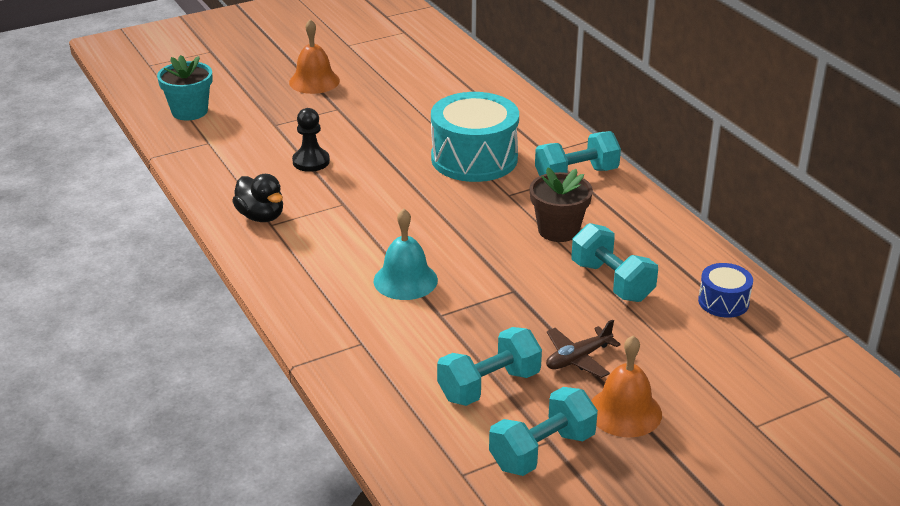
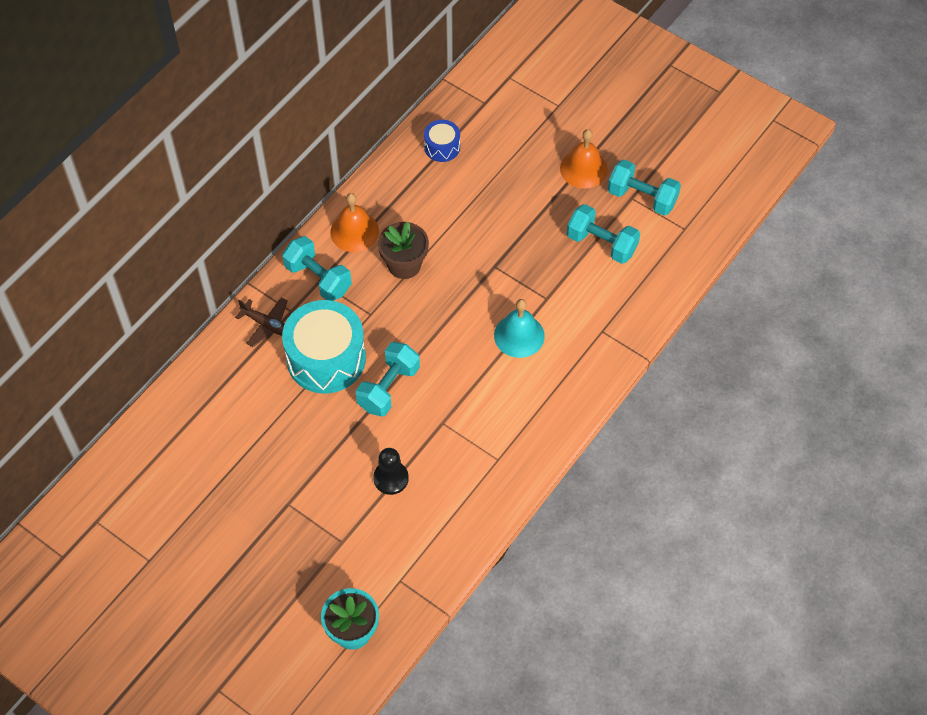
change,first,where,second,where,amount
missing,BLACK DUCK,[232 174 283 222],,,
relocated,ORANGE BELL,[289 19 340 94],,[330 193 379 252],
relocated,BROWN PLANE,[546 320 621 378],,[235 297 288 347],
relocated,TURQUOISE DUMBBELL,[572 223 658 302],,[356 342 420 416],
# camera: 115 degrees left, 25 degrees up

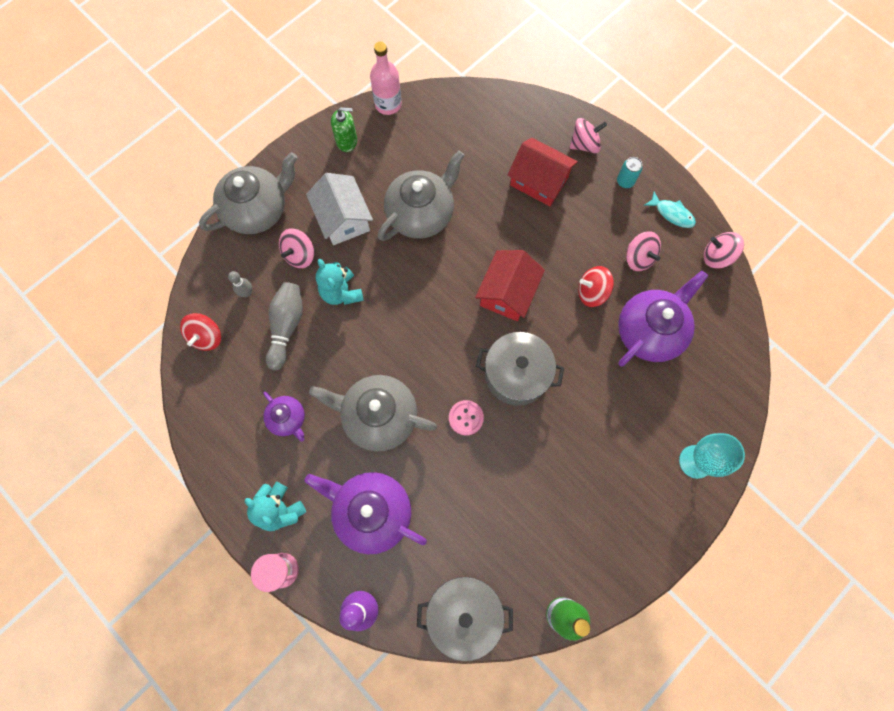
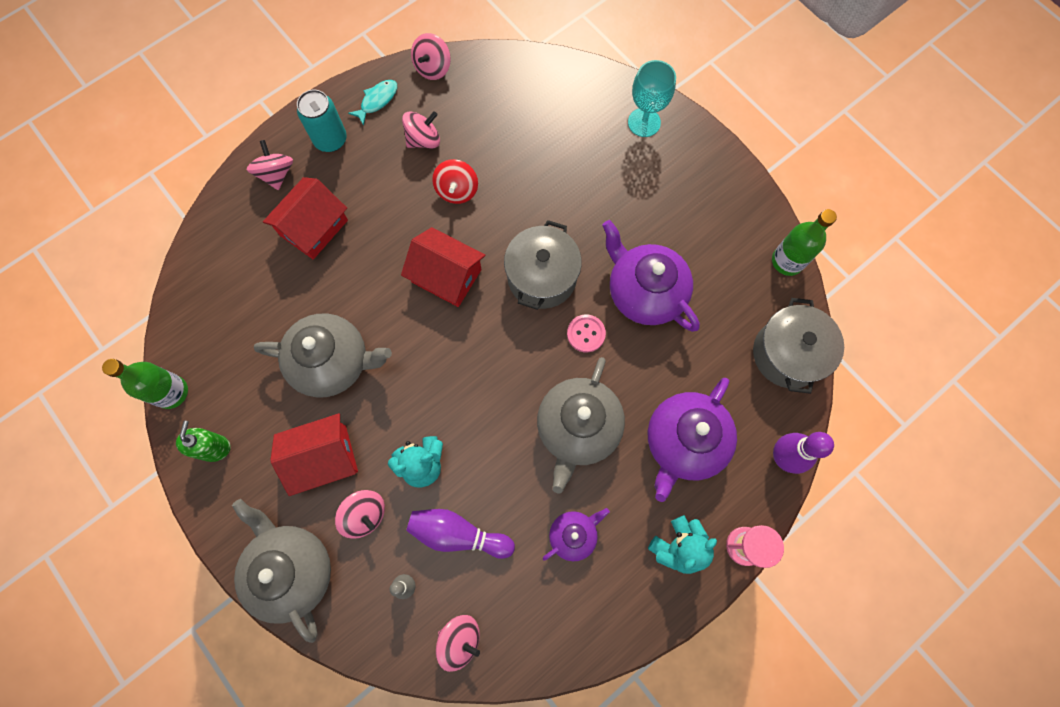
change,first,where,second,where,amount
relocated,PURPLE TEAPOT,[618 270 708 367],,[602 220 700 332],
colour,RED SPINNING TOP,[180 313 221 351],PINK SPINNING TOP,[436 615 480 672],
colour,GREY BOWLING PIN,[266 282 303 371],PURPLE BOWLING PIN,[406 509 515 559],
colour,WHITE HOUSE,[306 173 373 245],RED HOUSE,[270 413 358 496],
colour,PINK BOTTLE,[370 41 402 115],GREEN BOTTLE,[102 359 188 409],
spun,GREY TEAPOT,[378 150 464 241],,[254 314 392 398],135 degrees clockwise
size,TURQUOISE CAN,[617 157 643 188],,[297 90 347 152],x1.66
# camera: 85 degrees left, 0 degrees up

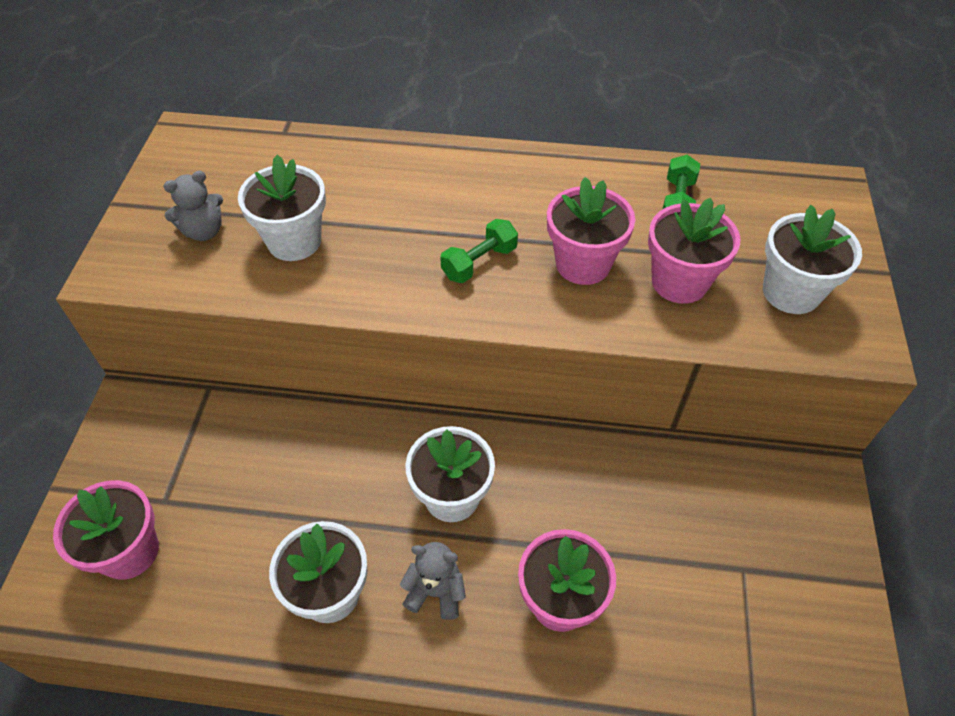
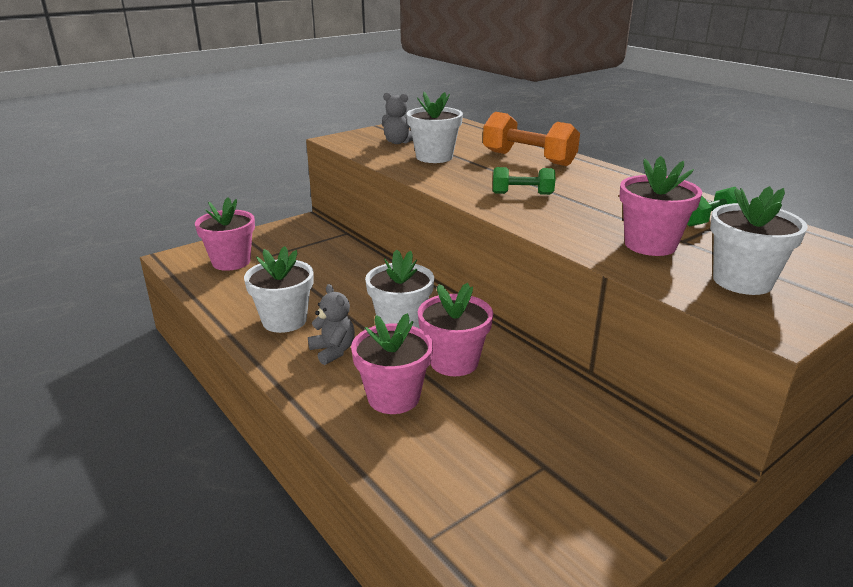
change,first,where,second,where,amount
appeared,,,ORANGE DUMBBELL,[483 112 580 166],
relocated,PINK FLOWER POT,[547 177 635 285],,[418 283 493 376],
# camera: 45 degrees right, 25 degrees down

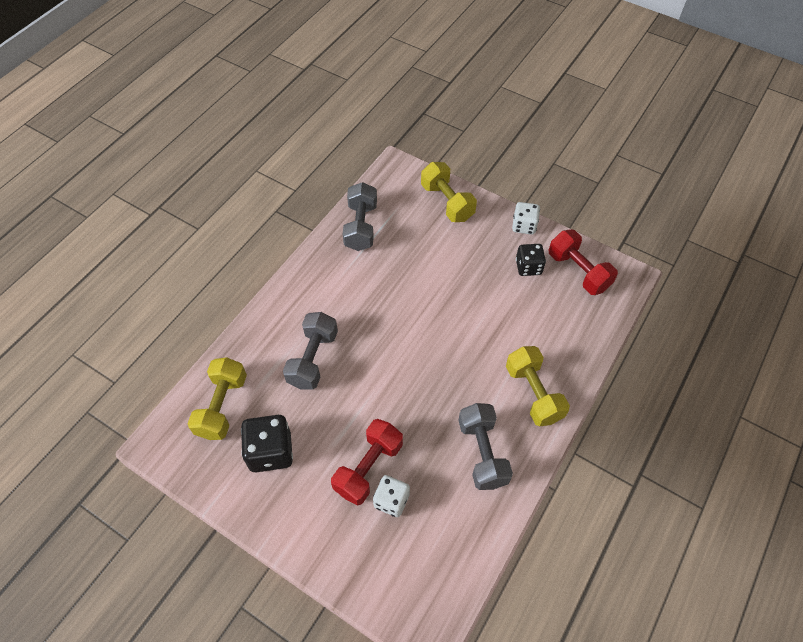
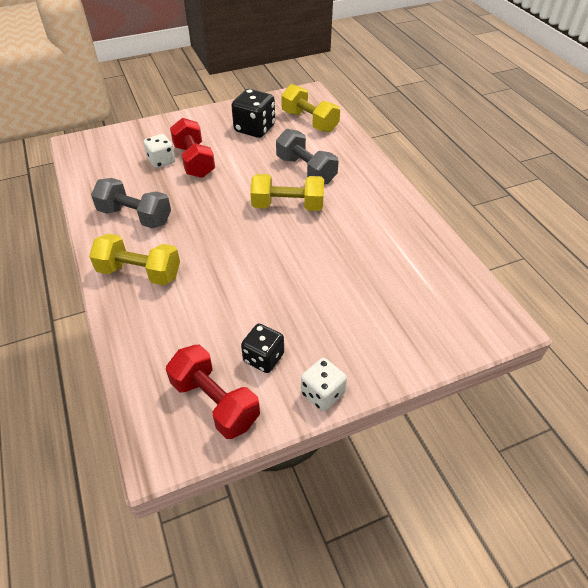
change,first,where,second,where,amount
missing,GREY DUMBBELL,[343 182 377 251],,,
relocated,YELLOW DUMBBELL,[421 162 477 222],,[250 174 324 211],
spun,RED DUMBBELL,[549 229 618 295],,[166 345 260 439],45 degrees clockwise
# camera: 125 degrees right, 10 degrees down

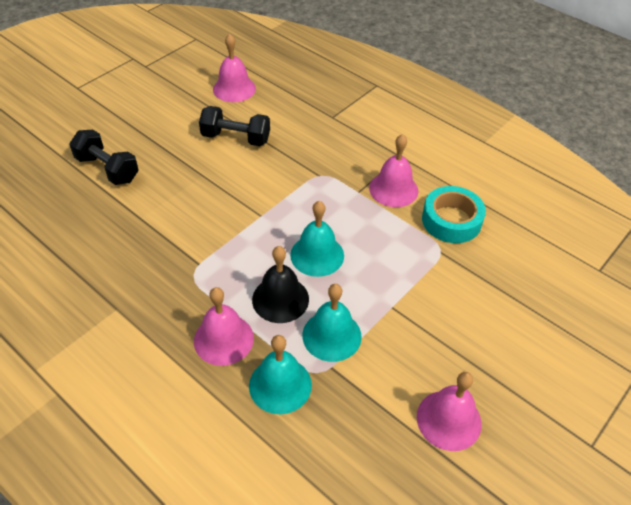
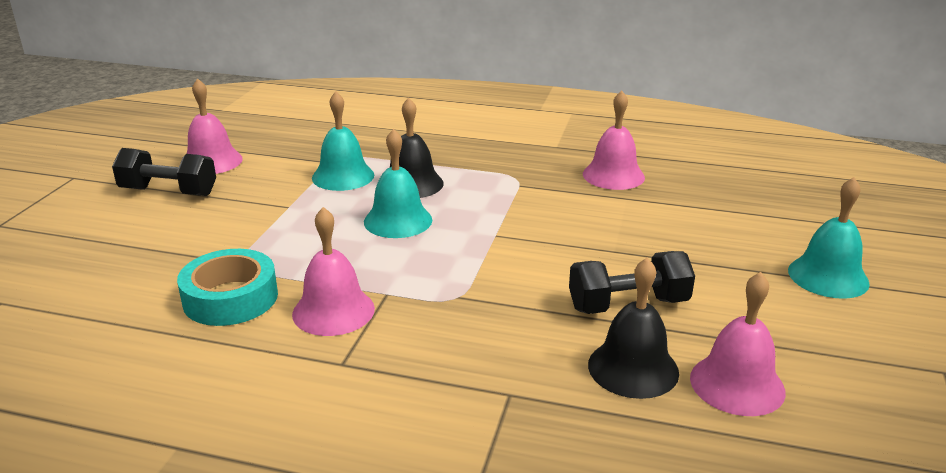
change,first,where,second,where,amount
appeared,,,BLACK BELL,[588 258 679 399],
relocated,BLACK DUMBBELL,[69 130 139 185],,[112 148 216 196],
relocated,PINK BELL,[194 287 254 366],,[583 91 645 190],
relocated,TURQUOISE BELL,[249 335 312 414],,[788 177 870 299],
# camera: 155 degrees right, 20 degrees down

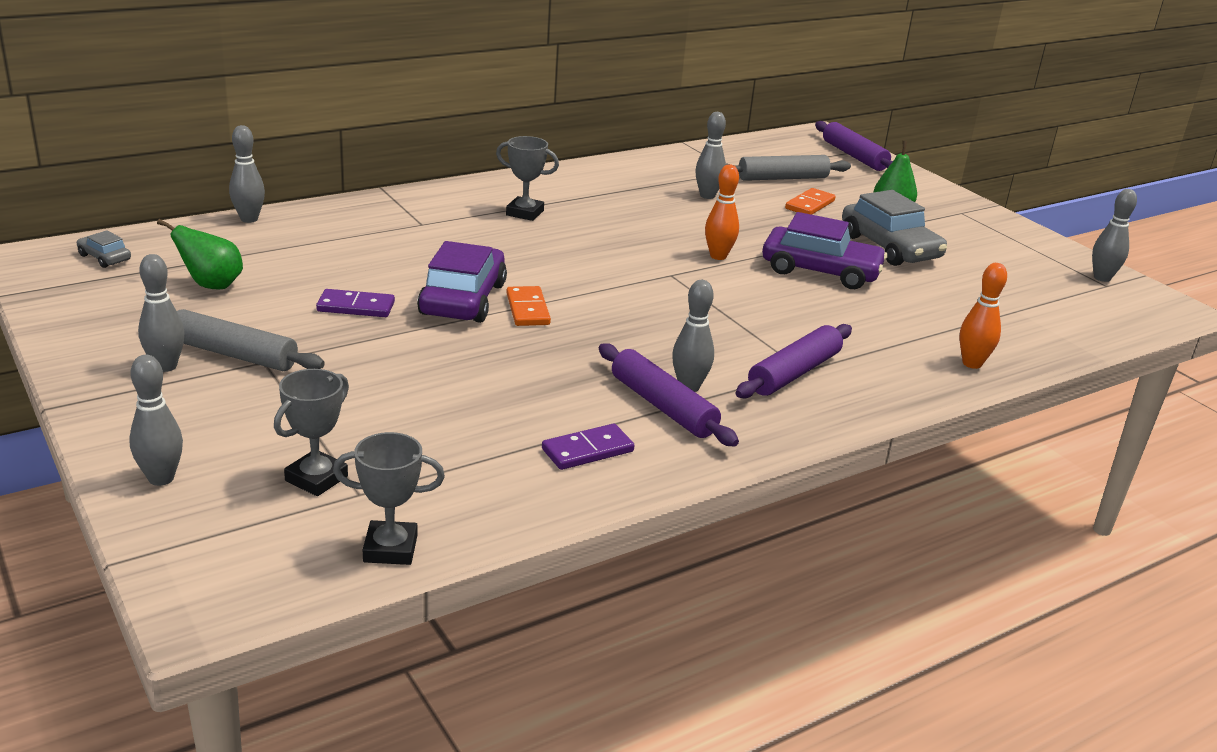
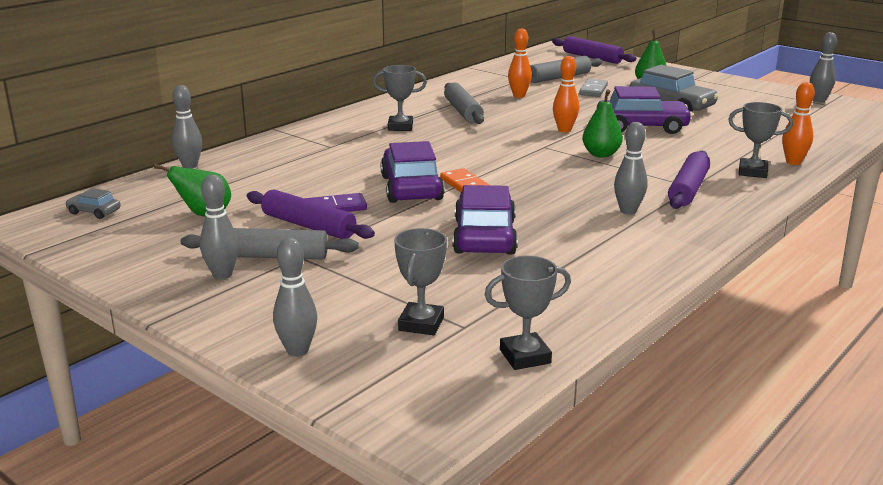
change,first,where,second,where,amount
missing,PURPLE DOMINO,[542 424 635 470],,,
appeared,,,GREY ROLLING PIN,[444 82 484 124],
appeared,,,PURPLE CAR,[453 185 518 254],
appeared,,,GREEN PEAR,[582 90 623 158],
appeared,,,GREY TROPHY,[728 102 793 178],
relocated,PURPLE ROLLING PIN,[599 343 739 446],,[247 190 375 239],
colour,GREY BOWLING PIN,[695 112 726 199],ORANGE BOWLING PIN,[508 28 532 98],
colour,ORANGE DOMINO,[785 188 836 215],GREY DOMINO,[579 79 608 97],
# camera: 15 degrees left, 5 degrees down

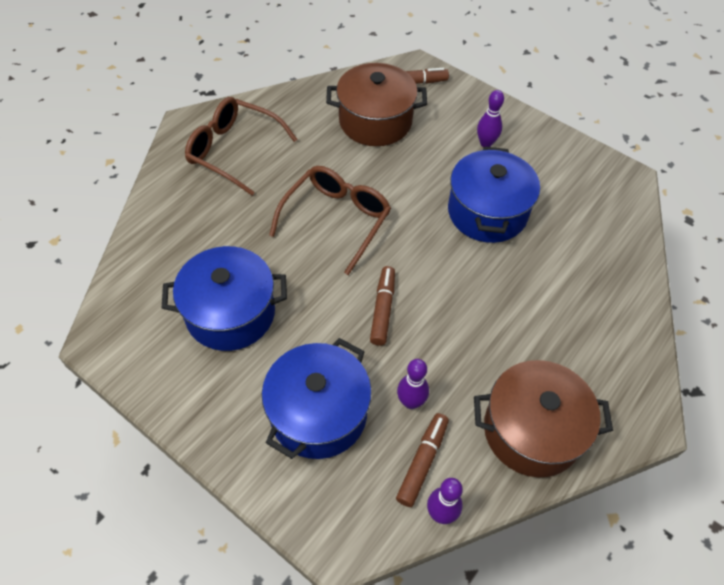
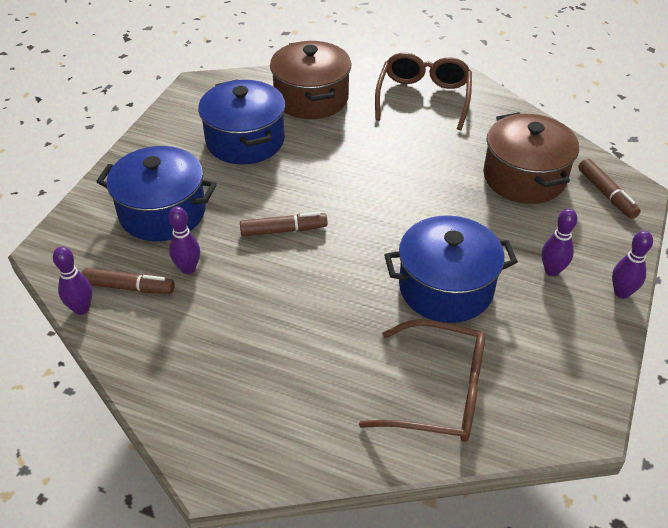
change,first,where,second,where,amount
appeared,,,PURPLE BOWLING PIN,[612 231 653 299],
relocated,BROWN GLASSES,[269 166 391 275],,[359 319 485 442],
relocated,BROWN POT,[474 360 613 478],,[270 41 351 119],
# camera: 75 degrees right, 10 degrees down

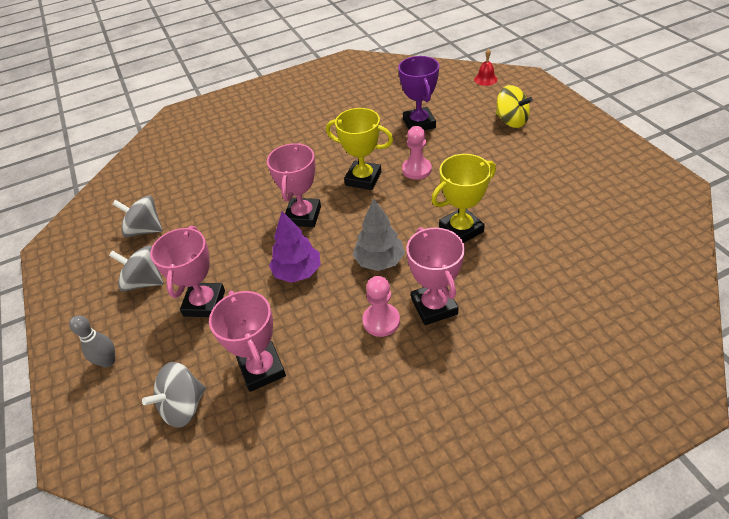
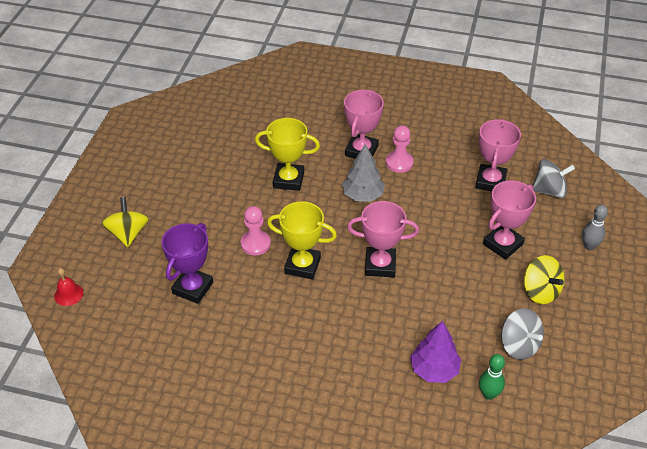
change,first,where,second,where,amount
appeared,,,GREEN BOWLING PIN,[479 354 505 400],
relocated,PURPLE TREE,[269 211 321 283],,[410 321 461 383],
colour,GREY SPINNING TOP,[109 246 163 292],YELLOW SPINNING TOP,[524 255 564 304],
spun,PINK TROPHY,[267 143 321 227],,[347 201 419 277],45 degrees clockwise
spun,YELLOW TROPHY,[326 108 393 190],,[267 201 337 279],45 degrees counterclockwise
# camera: 145 degrees left, 0 degrees up

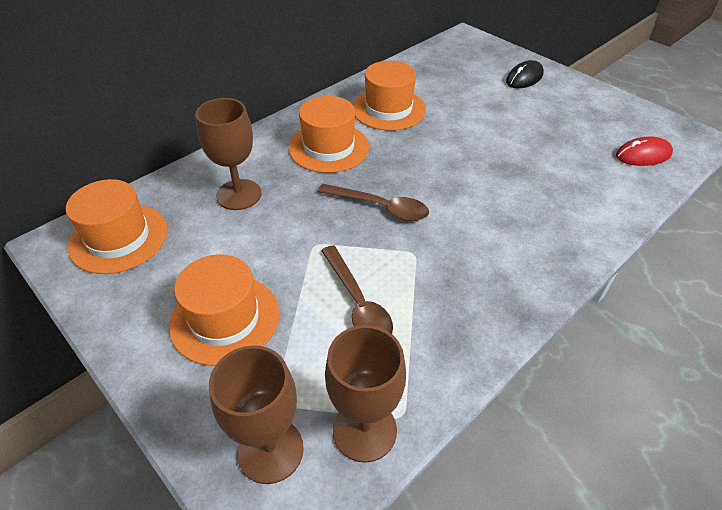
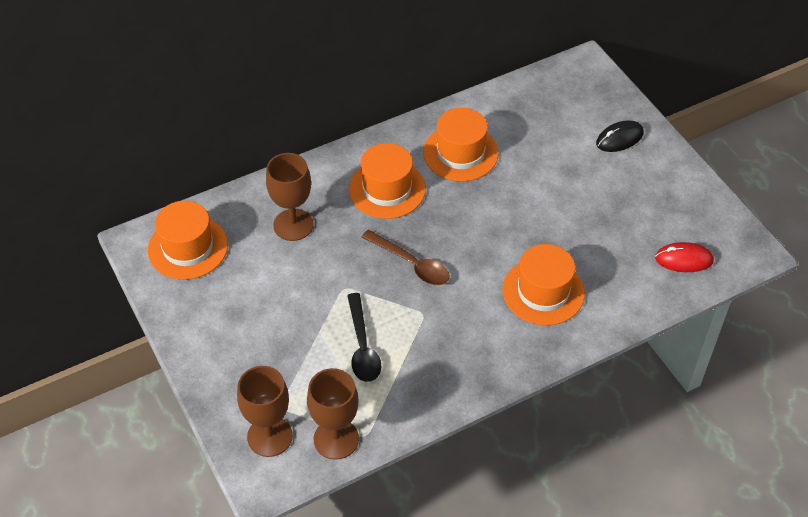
change,first,where,second,where,amount
relocated,ORANGE HAT,[169 254 279 366],,[502 244 585 325],
colour,BROWN SPOON,[321 245 393 334],BLACK SPOON,[347 293 381 382],
# camera: 15 degrees right, 5 degrees up

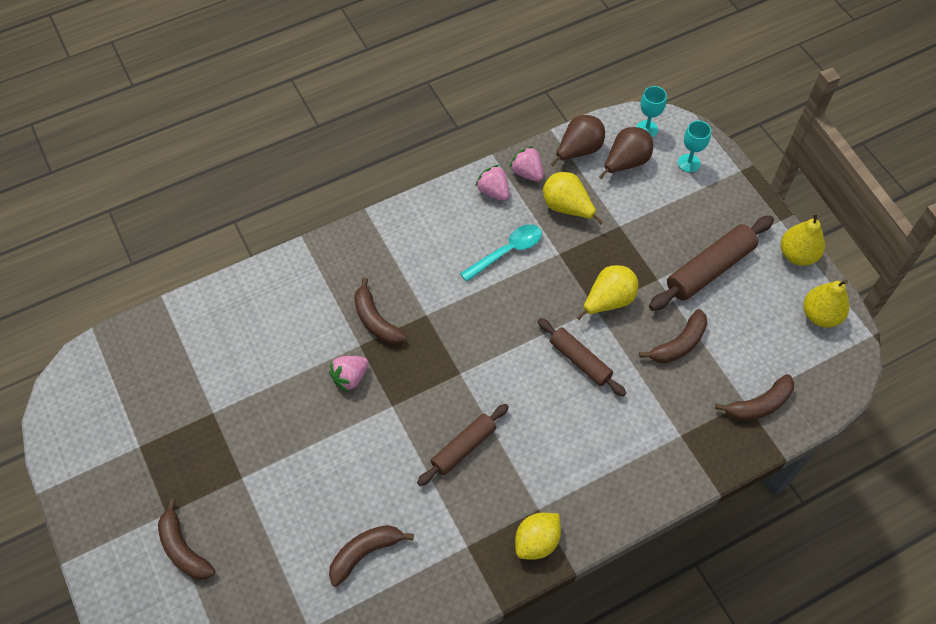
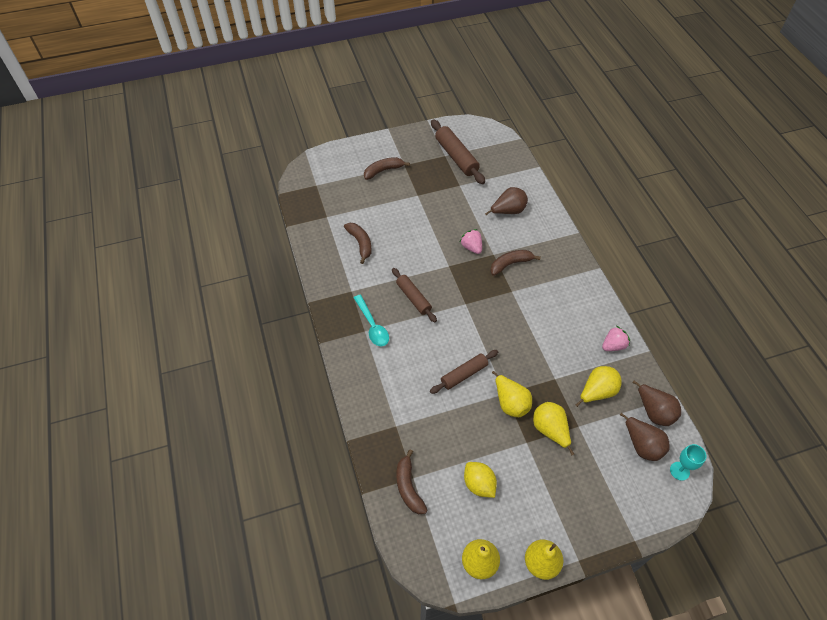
change,first,where,second,where,amount
missing,PINK STRAWBERRY,[509 146 544 182],,,
missing,BROWN BANANA,[639 309 708 363],,,
missing,TURQUOISE GOBLET,[678 121 711 173],,,
appeared,,,BROWN PEAR,[485 187 528 216],
appeared,,,YELLOW PEAR,[533 402 574 455],
relocated,TURQUOISE SPOON,[460 224 542 282],,[354 295 389 346],
relocated,YELLOW LEMON,[515 513 561 560],,[464 462 497 498],
relocated,BROWN ROLLING PIN,[649 215 774 311],,[431 119 485 184],
# camera: 100 degrees right, 5 degrees down

